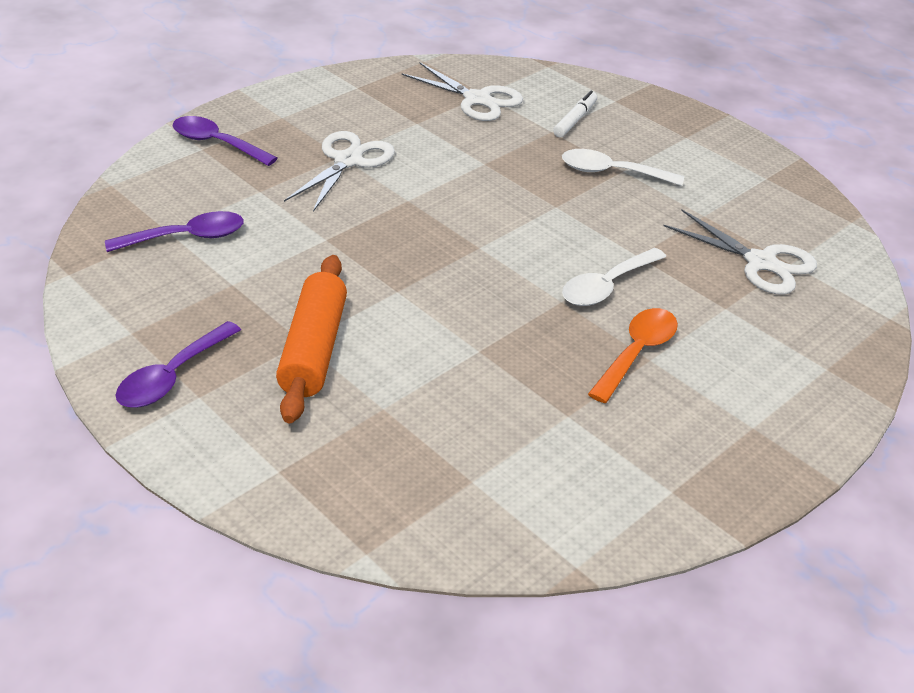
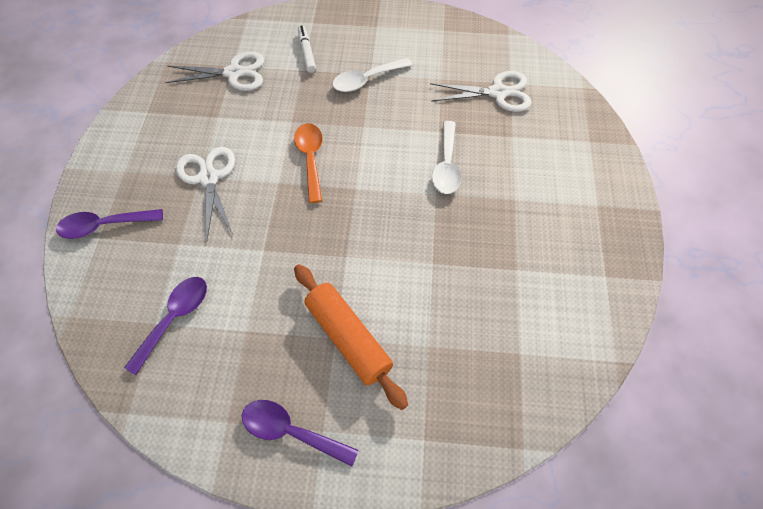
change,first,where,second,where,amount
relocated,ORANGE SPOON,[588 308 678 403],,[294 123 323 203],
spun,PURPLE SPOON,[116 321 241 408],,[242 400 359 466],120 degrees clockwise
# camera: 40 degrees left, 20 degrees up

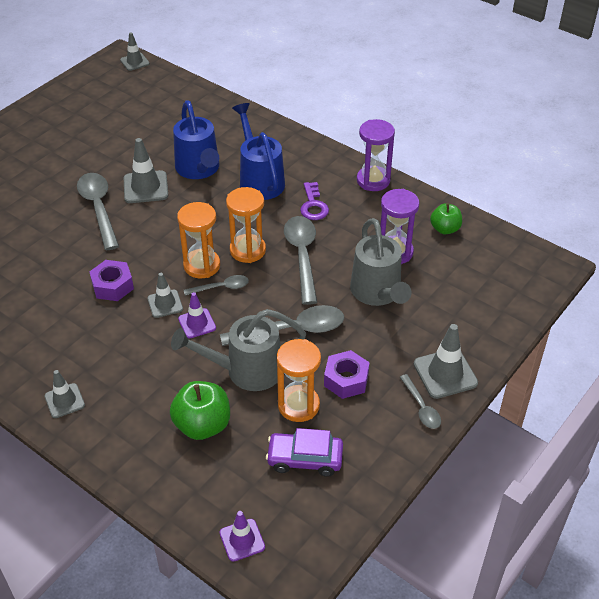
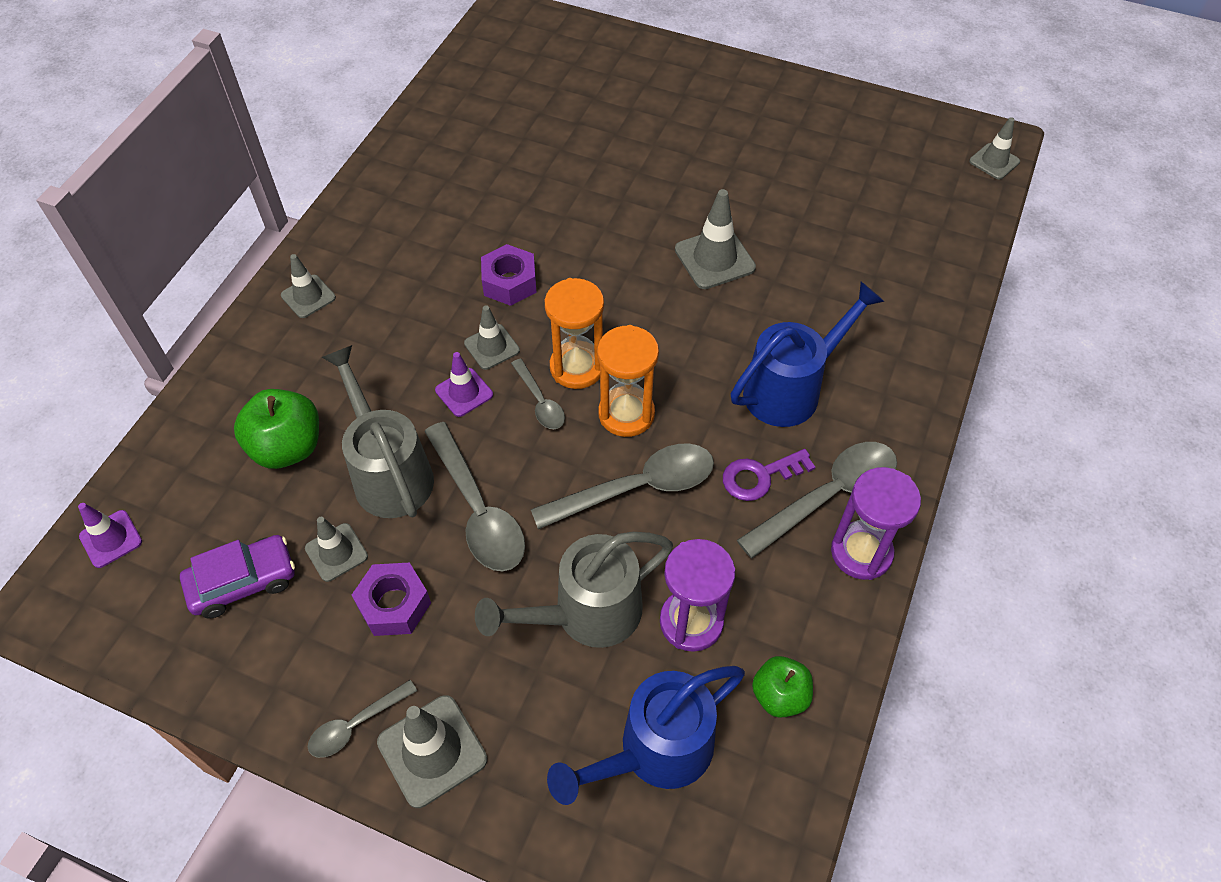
change,first,where,second,where,amount
relocated,GREY SPOON,[77 173 119 250],,[737 442 897 558],
relocated,BLUE WATERING CAN,[173 100 219 179],,[547 666 745 805],
exchanged,ORANGE HOURGLASS,[277 339 321 422],GREY TRAFFIC CONE,[305 517 368 582],
spun,PURPLE CAR,[266 428 343 477],,[180 535 295 619],75 degrees clockwise
# camera: 75 degrees right, 10 degrees up

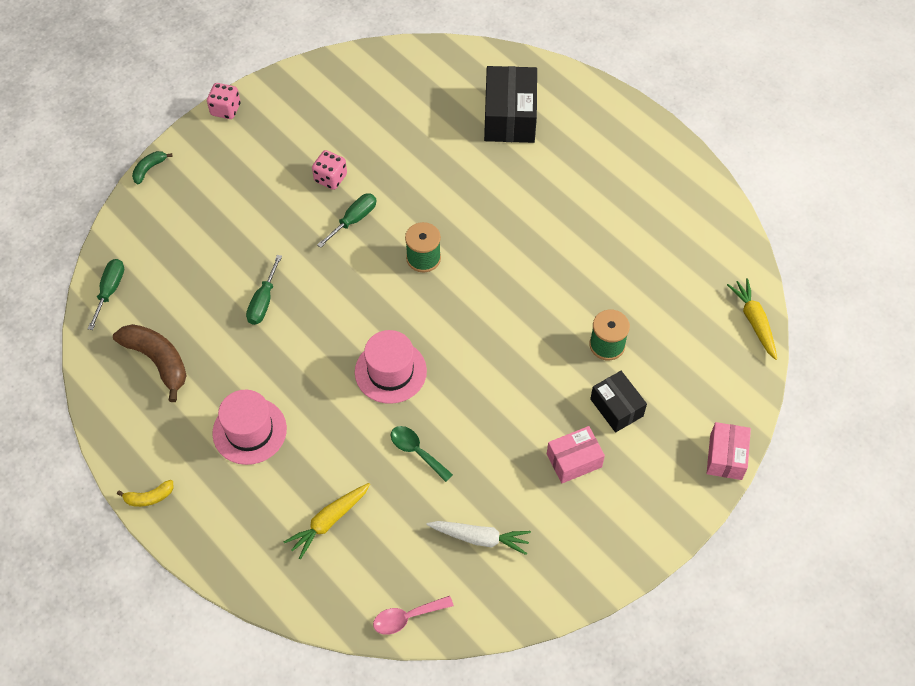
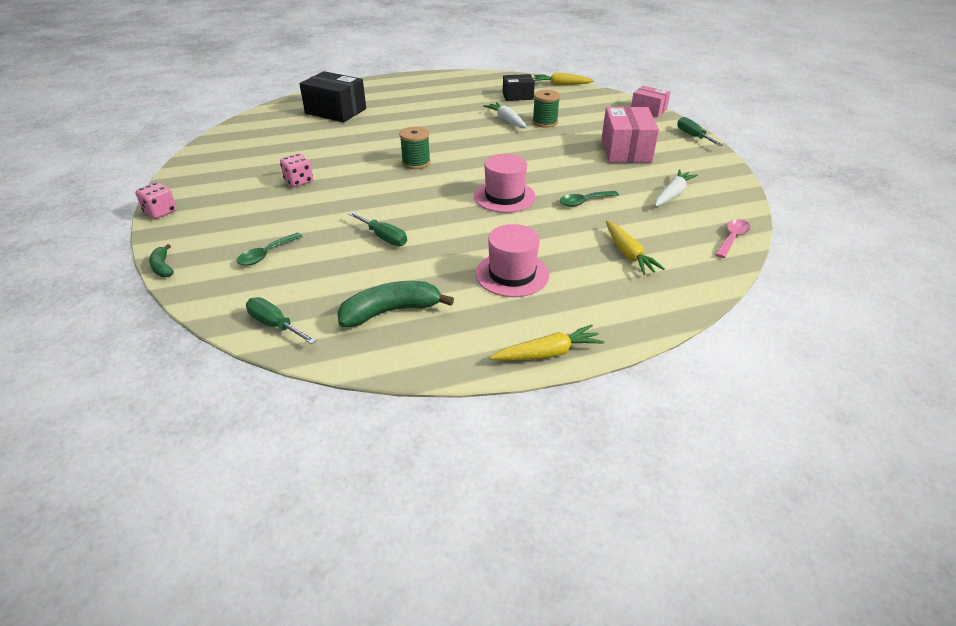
change,first,where,second,where,amount
appeared,,,GREEN SPOON,[237 233 303 266],
appeared,,,WHITE CARROT,[483 102 527 128],
relocated,GREEN SCREWDRIVER,[317 193 376 248],,[677 117 723 146],
relocated,BLACK BOX,[590 371 647 432],,[503 74 535 101],
exchanged,YELLOW BANANA,[117 480 174 507],YELLOW CARROT,[490 325 604 360],
colour,BROWN BANANA,[113 324 187 402],GREEN BANANA,[337 281 454 327],
spun,PINK SPOON,[373 596 454 635],,[715 219 751 258],150 degrees counterclockwise
size,PINK BOX,[547 426 605 483],,[602 106 659 163],x1.64
# camera: 65 degrees left, 20 degrees down

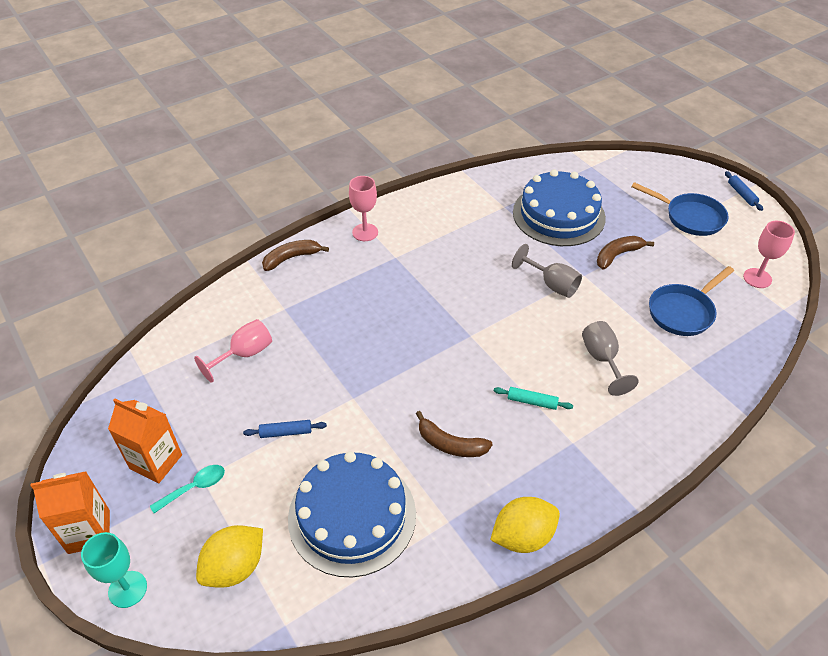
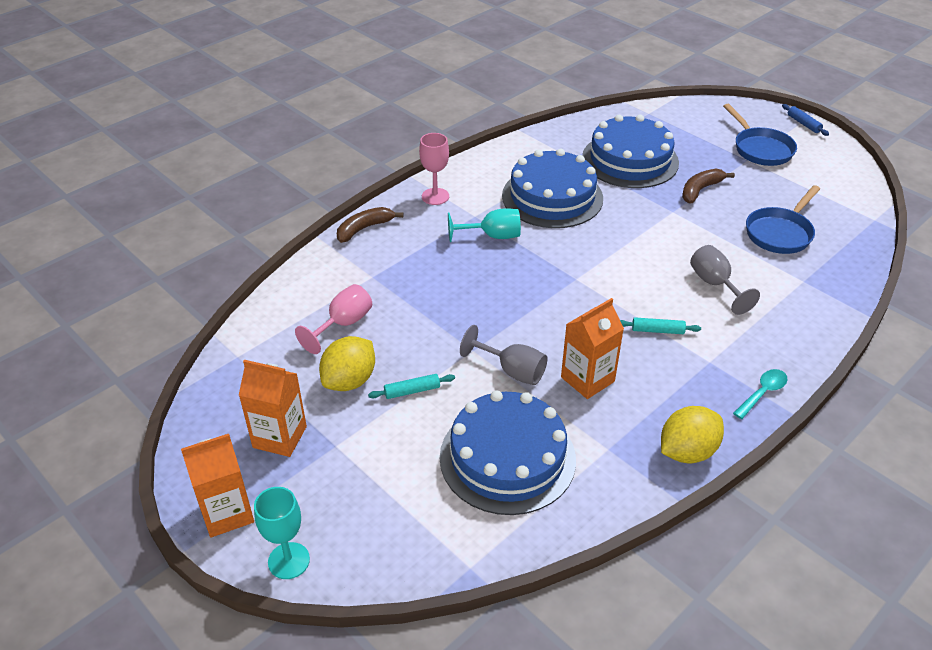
change,first,where,second,where,amount
missing,PINK GOBLET,[743 221 795 288],,,
appeared,,,TURQUOISE GOBLET,[448 208 521 242],
appeared,,,BLUE CAKE,[502 149 603 228],
relocated,TURQUOISE SPOON,[150 465 225 513],,[733 369 788 419],
relocated,YELLOW LEMON,[196 525 263 588],,[319 336 375 391],
relocated,GREY GOBLET,[512 244 582 298],,[460 325 548 385],
exchanged,BROWN BANANA,[416 411 493 457],ORANGE CARTON,[561 298 624 399],
colour,BLUE ROLLING PIN,[243 420 327 438],TURQUOISE ROLLING PIN,[368 374 455 399],
spun,BLUE PAN,[631 182 729 236],,[723 104 797 166],45 degrees clockwise
# camera: 10 degrees left, 5 degrees down

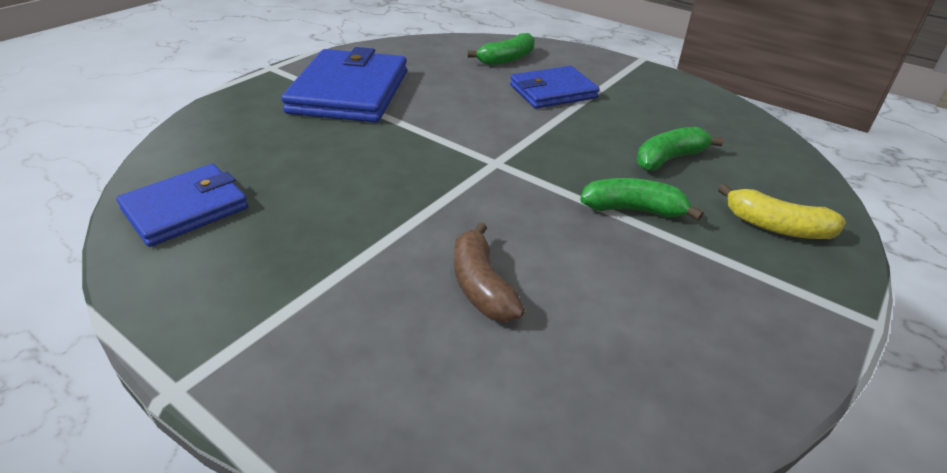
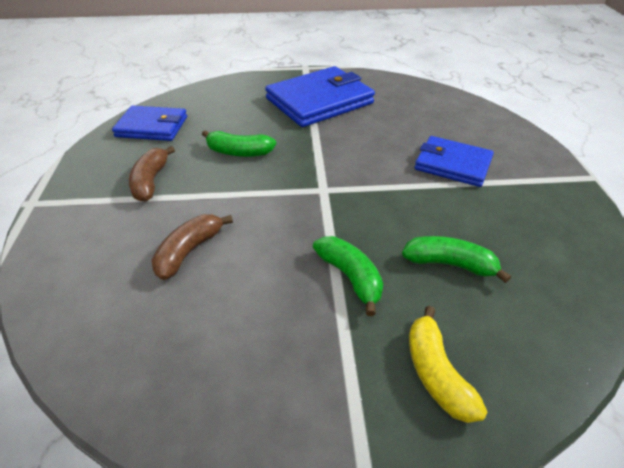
change,first,where,second,where,amount
appeared,,,BROWN BANANA,[129 146 175 202],
relocated,GREEN BANANA,[468 33 535 66],,[202 130 276 157],
# camera: 50 degrees right, 5 degrees up

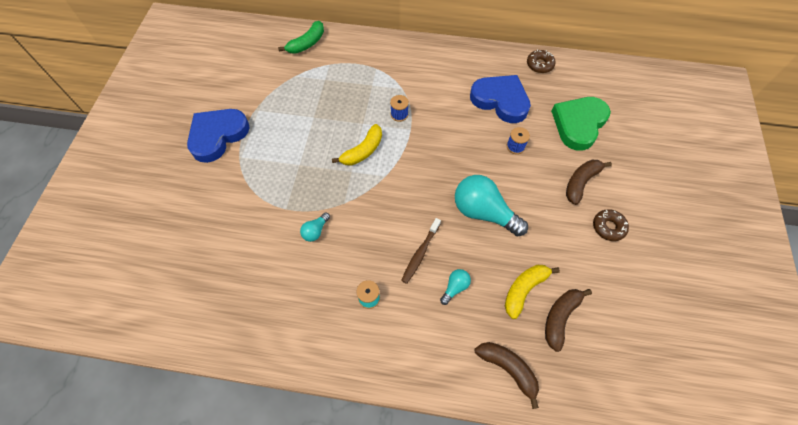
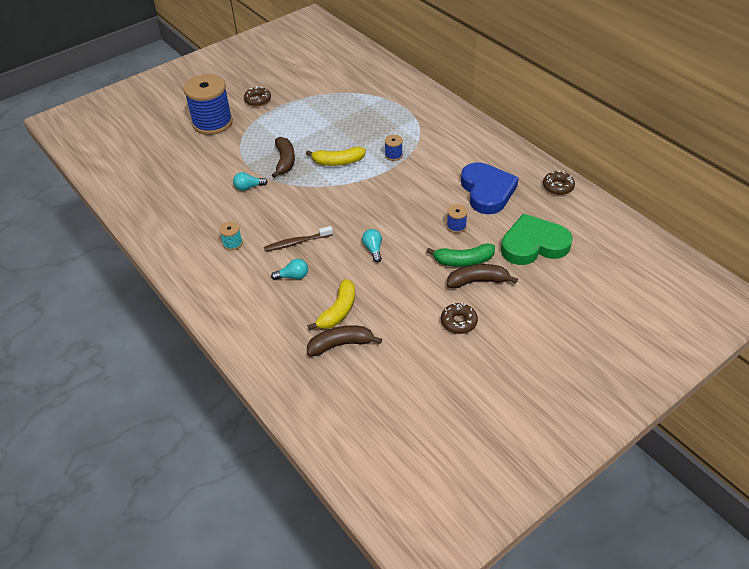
change,first,where,second,where,amount
appeared,,,BLUE SPOOL,[183 74 233 135],
relocated,GREEN BANANA,[278 21 324 54],,[426 243 495 267],
relocated,BROWN BANANA,[475 342 539 409],,[272 137 295 178],
exchanged,BLUE HEART,[187 109 250 163],BROWN DONUT,[244 86 271 107],
spun,YELLOW BANANA,[505 265 560 319],,[308 279 355 330],120 degrees clockwise
size,TURQUOISE LIGHT BULB,[455 175 528 236],,[362 229 382 263],x0.46
# camera: 45 degrees right, 15 degrees down

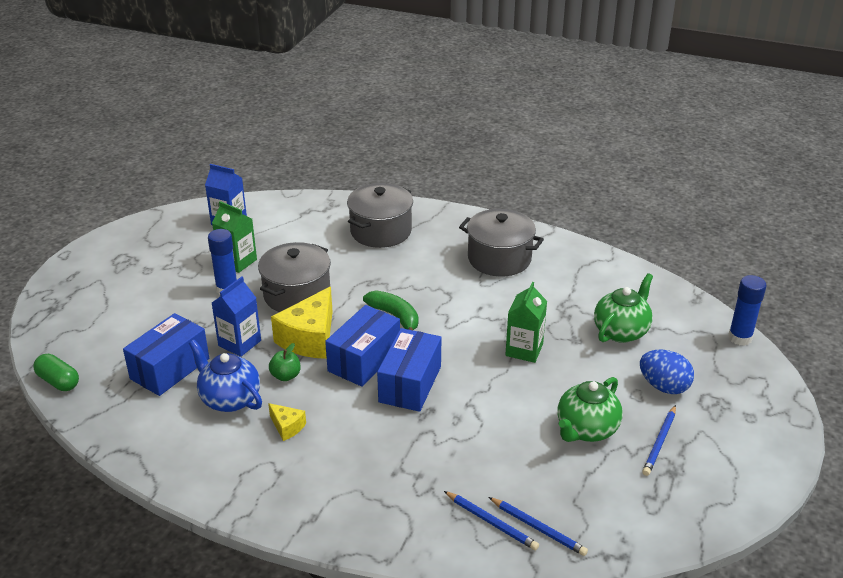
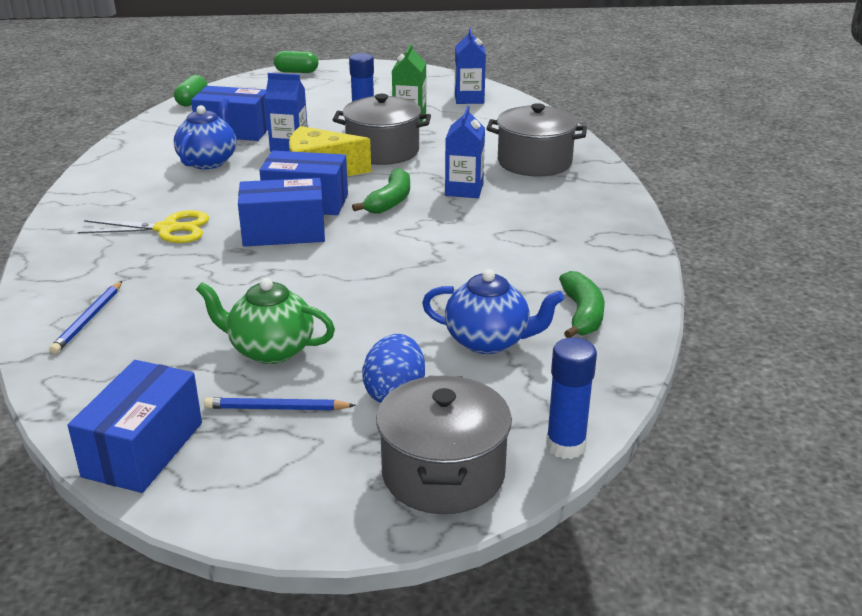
change,first,where,second,where,amount
missing,YELLOW CHEESE,[268 403 306 441],,,
missing,GREEN APPLE,[269 343 301 381],,,
missing,BLUE PENCIL,[489 497 588 556],,,
missing,GREEN CARTON,[505 282 547 363],,,
appeared,,,BLUE BOX,[68 360 202 493],
appeared,,,YELLOW SCISSORS,[78 210 209 243],
appeared,,,GREEN CAPSULE,[274 51 318 73],
appeared,,,BLUE CARTON,[445 106 485 198],
appeared,,,GREEN BANANA,[559 271 605 338],
relocated,GREY POT,[459 209 544 276],,[376 375 512 514],
colour,GREEN TEAPOT,[594 273 653 343],BLUE TEAPOT,[422 269 564 354],
# camera: 65 degrees right, 5 degrees down

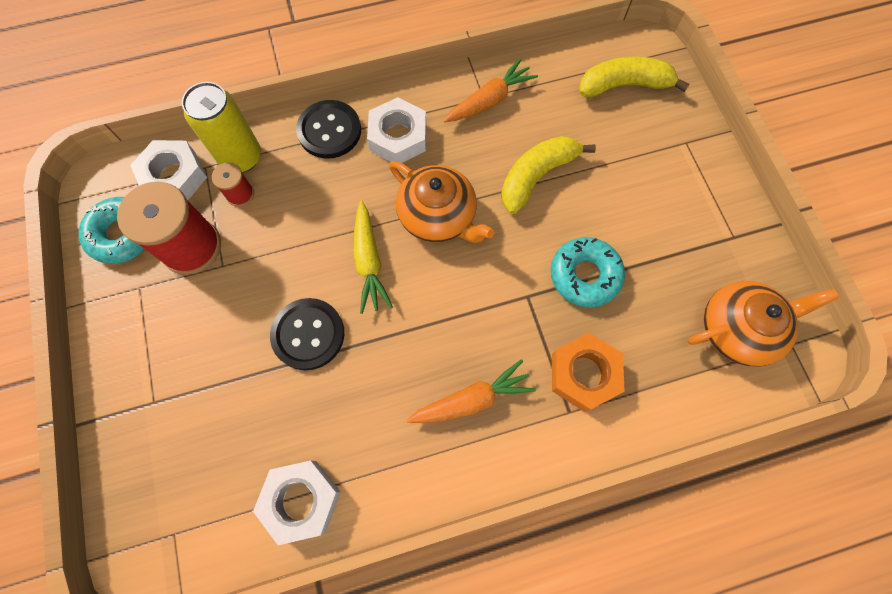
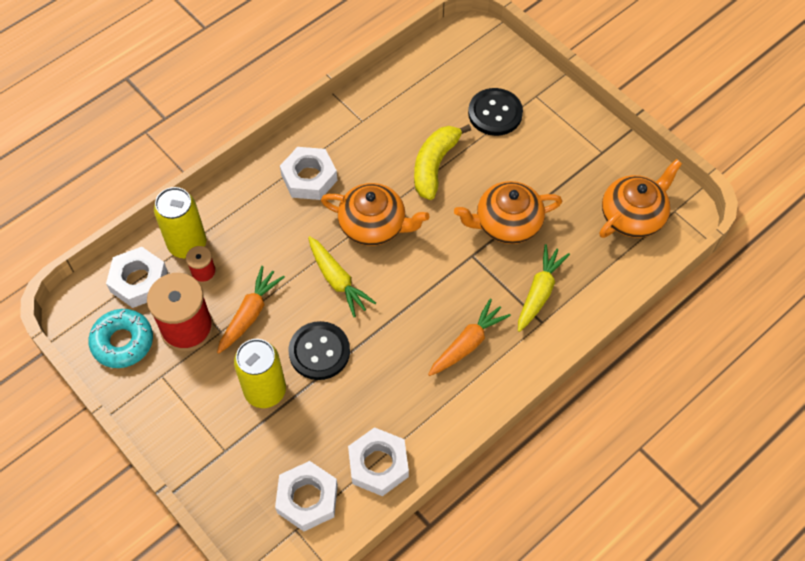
change,first,where,second,where,amount
missing,YELLOW BANANA,[579 56 690 97],,,
appeared,,,YELLOW CAN,[234 339 286 408],
appeared,,,WHITE NUT,[275 461 338 531],
relocated,BLACK BUTTON,[296 100 361 159],,[468 88 523 136],
relocated,ORANGE CARROT,[443 58 538 123],,[217 266 285 354],
exchanged,TURQUOISE DONUT,[551 237 625 307],ORANGE TEAPOT,[454 181 562 244],
exchanged,ORANGE NUT,[552 333 625 412],YELLOW CARROT,[518 244 570 332],
# camera: 25 degrees left, 10 degrees down

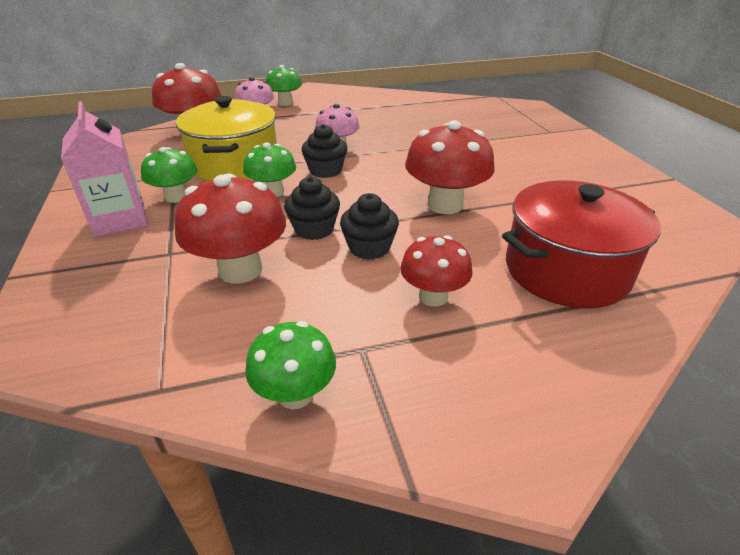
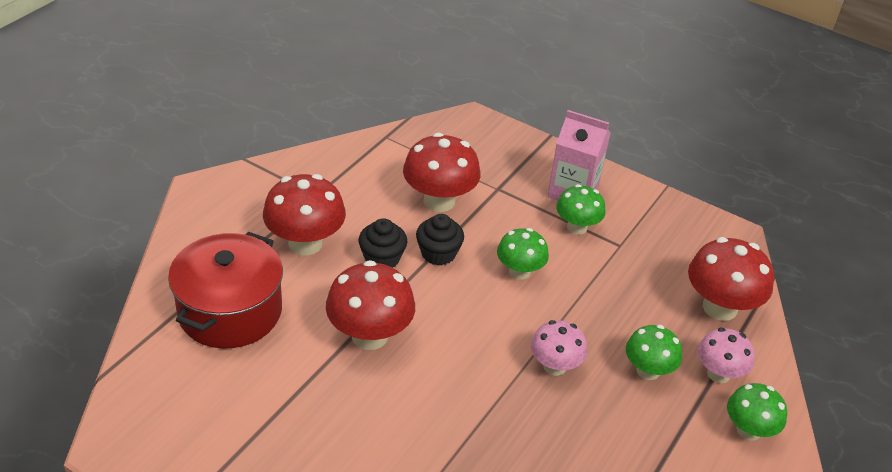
change,first,where,second,where,amount
missing,YELLOW POT,[176 96 277 181],,,
missing,BLACK CUPCAKE,[302 124 347 178],,,
relocated,GREEN MUSHROOM,[245 321 336 409],,[626 325 682 380],
size,RED MUSHROOM,[400 235 472 307],,[263 174 346 255],x1.58
# camera: 135 degrees right, 5 degrees up

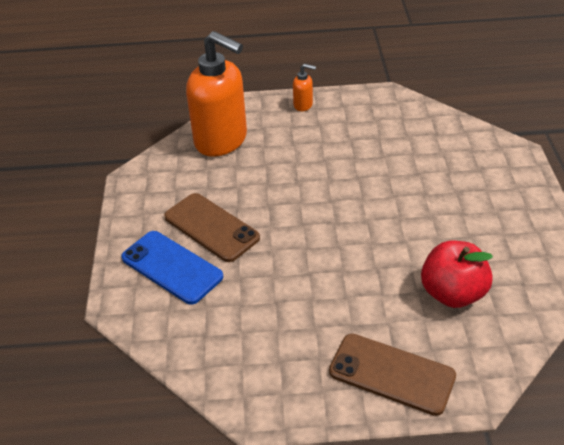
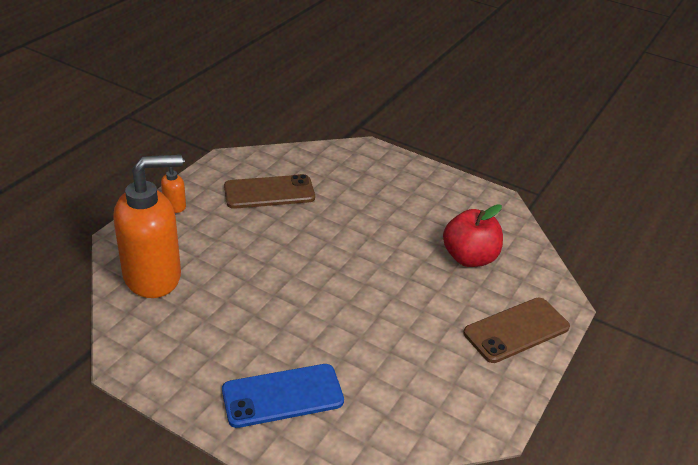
change,first,where,second,where,amount
relocated,BROWN PHONE,[164 193 260 262],,[224 174 315 209],
# camera: 60 degrees left, 5 degrees down

